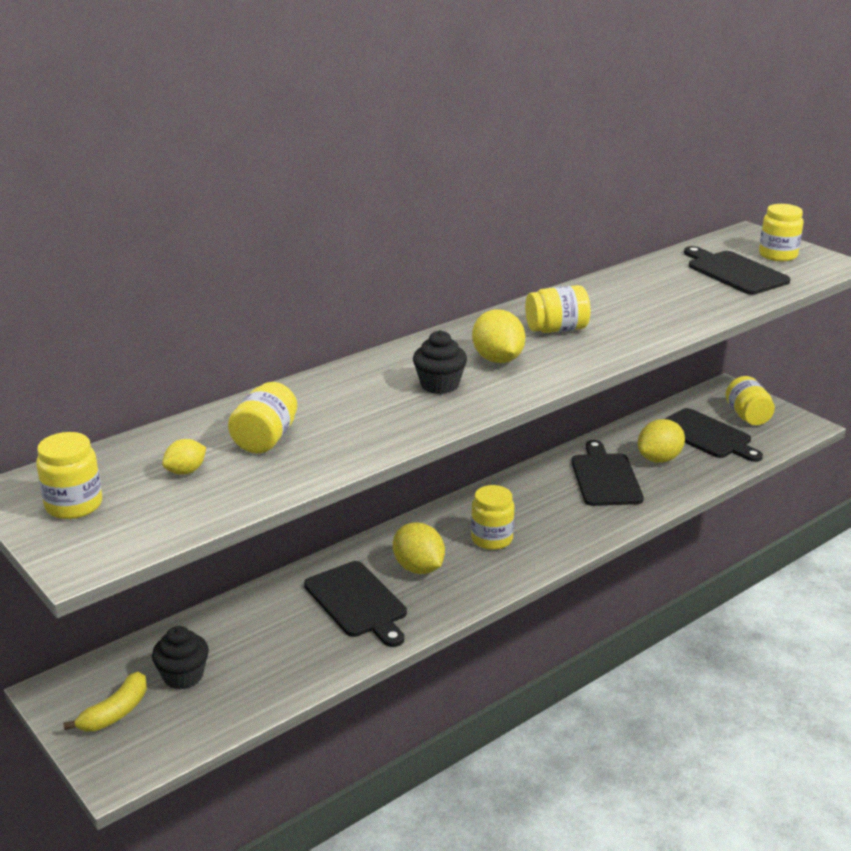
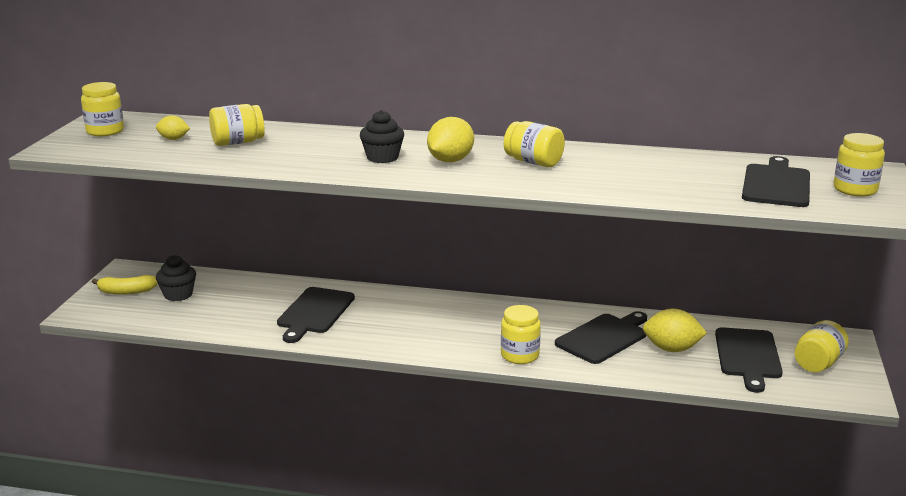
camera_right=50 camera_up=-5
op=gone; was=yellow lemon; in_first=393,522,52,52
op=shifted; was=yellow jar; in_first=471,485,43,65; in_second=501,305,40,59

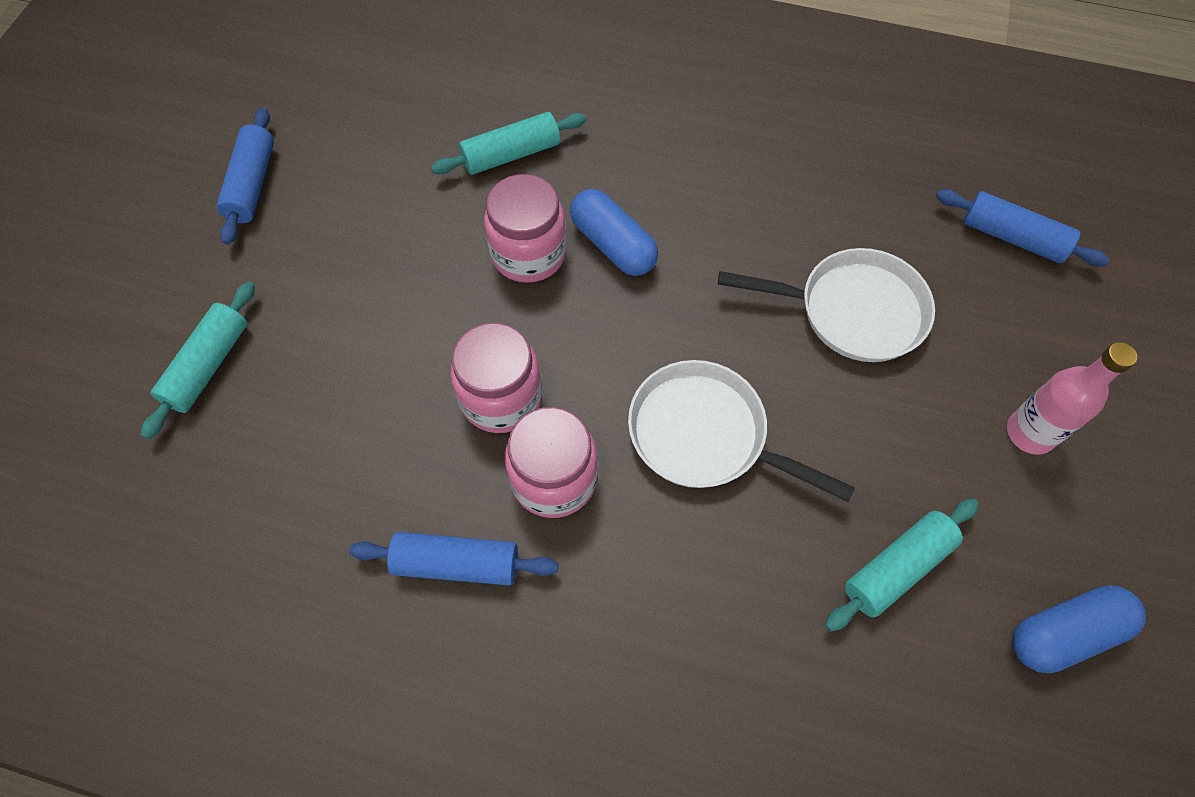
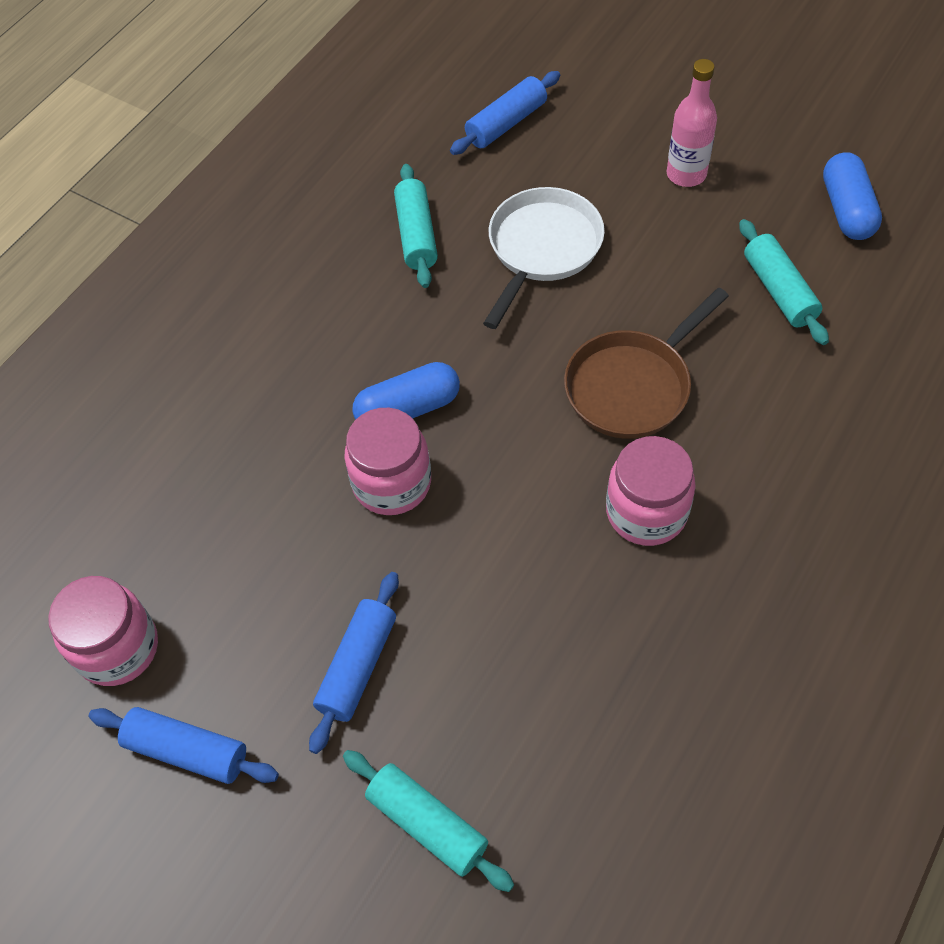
camera_right=-70 camera_up=-5
op=shifted; was=blue rolling pin; in_first=349,532,209,54; in_second=309,572,90,182
op=shifted; was=turquoise rolling pin; in_first=431,112,155,63; in_second=394,164,44,124
op=shifted; was=pink jar; in_first=451,323,91,110; in_second=48,576,110,110
op=repainted; was=white pan; now=brown pan; in_first=628,360,227,142; in_second=564,288,165,151

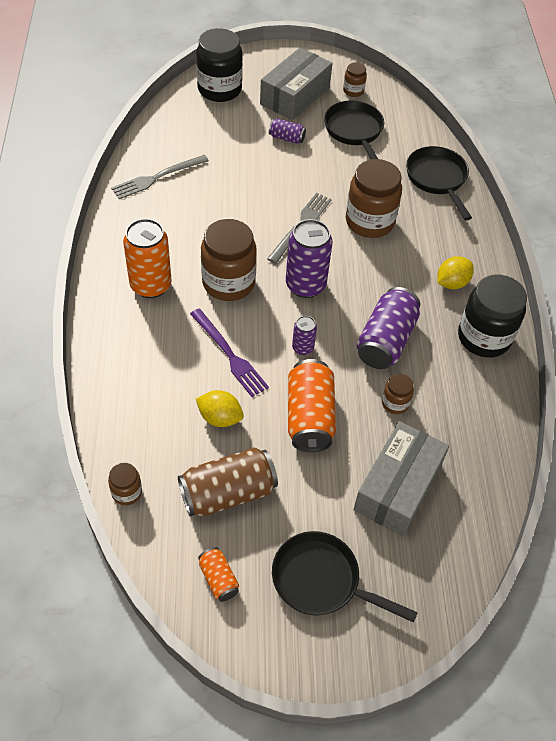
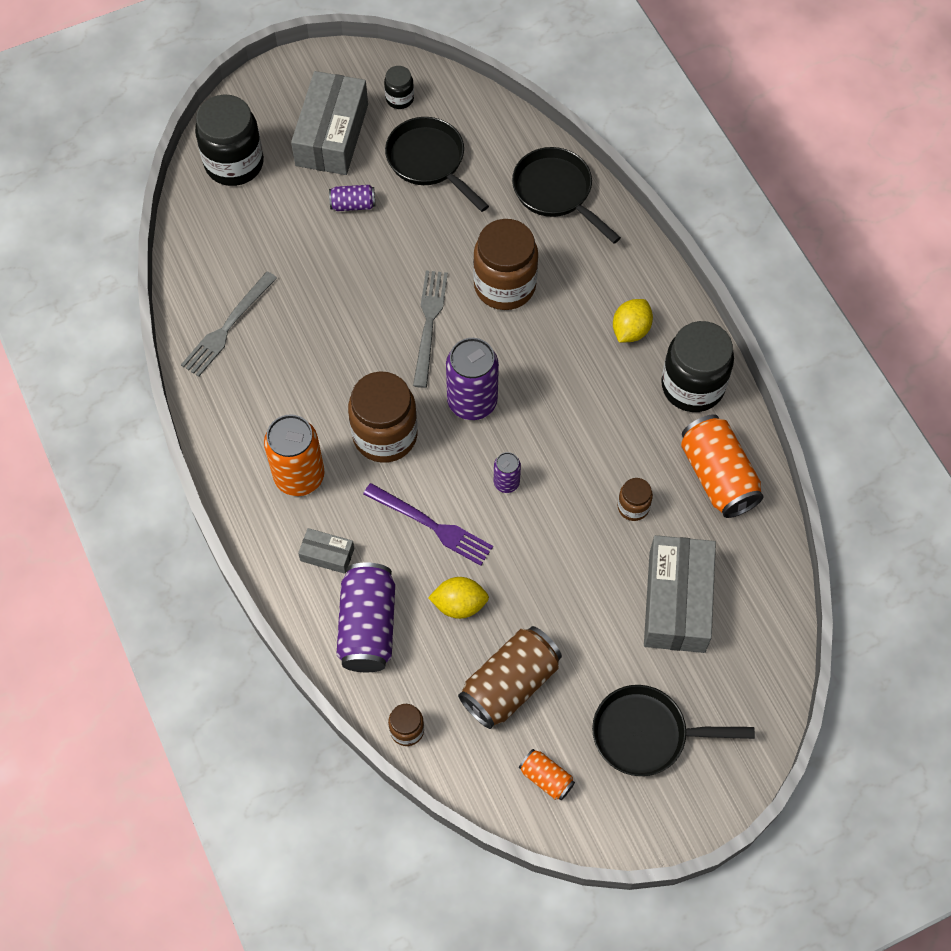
camera_right=-20 camera_up=10
op=new; now=grey box; in_second=298,528,56,46
op=shifted; was=orange can; in_first=288,359,48,93; in_second=681,414,83,104
op=shifted; was=purple can; in_first=357,287,63,82; in_second=336,563,59,109
op=repainted; was=brown jar; now=black jar; in_first=343,62,24,35; in_second=384,66,30,43

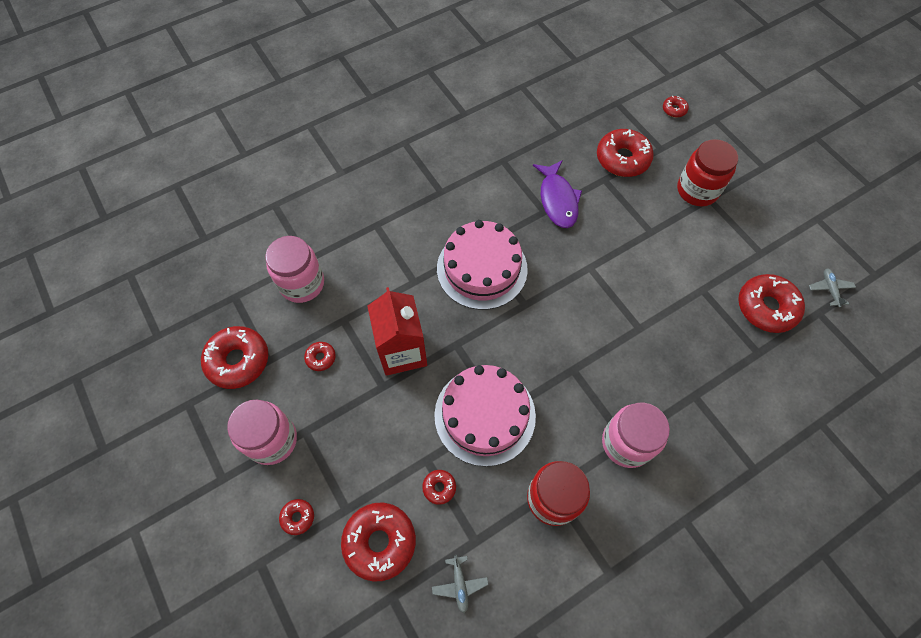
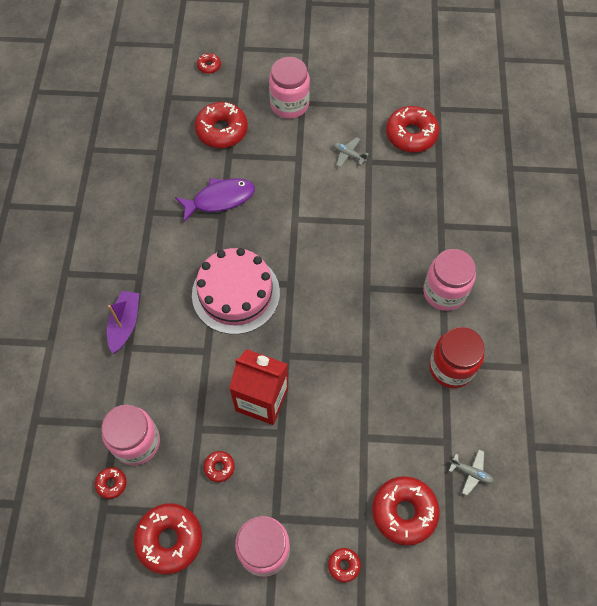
camera_right=-55 camera_up=0
op=gone; was=pink cake; in_first=434,365,102,101
op=new; now=purple boat; in_second=107,291,32,63
op=shifted; was=red donut; in_first=422,470,34,35; in_second=95,467,32,32
op=shifted; was=grey plane; in_first=809,268,47,40; in_second=333,137,36,31
op=repainted; was=red jar; now=pink jar; in_first=677,139,61,67; in_second=269,57,41,62
op=rotated; was=purple fish; in_first=533,160,49,68; in_second=175,178,80,44; clockwise=-45

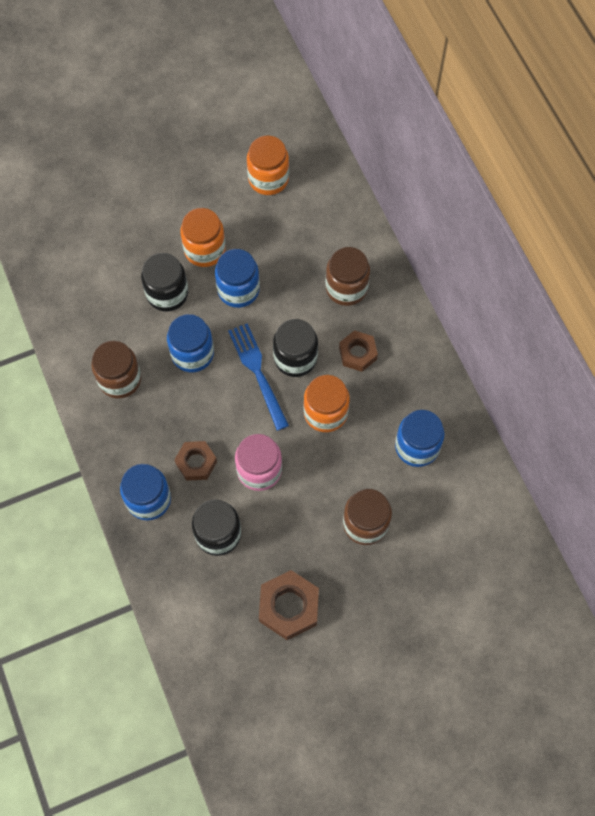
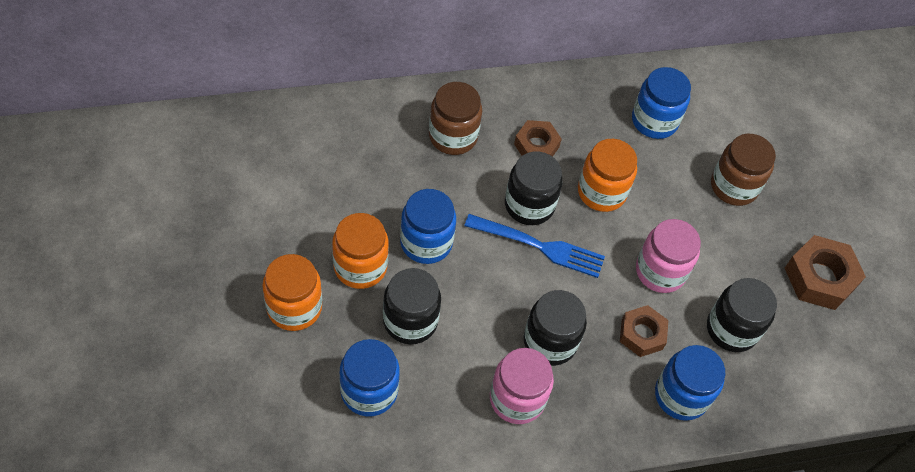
camera_right=-85 camera_up=-10
op=new; now=black jar; in_second=524,290,63,76
op=shifted; was=blue jar; in_first=167,314,47,59; in_second=339,339,61,77
op=shifted; was=orange jar; in_first=247,135,42,60; in_second=262,254,60,77
op=repainted; was=brown jar; now=pink jar; in_first=91,341,50,58; in_second=490,348,64,76
op=rotated; was=blue fork; in_first=228,323,61,108; in_second=464,214,141,64; clockwise=-150

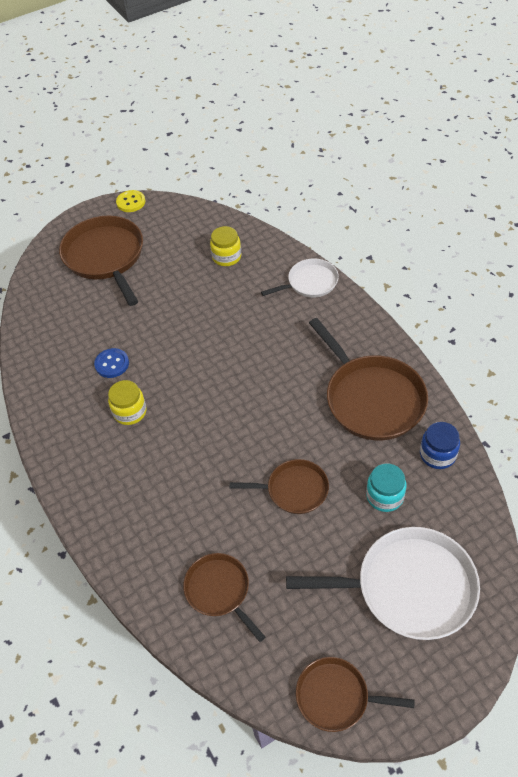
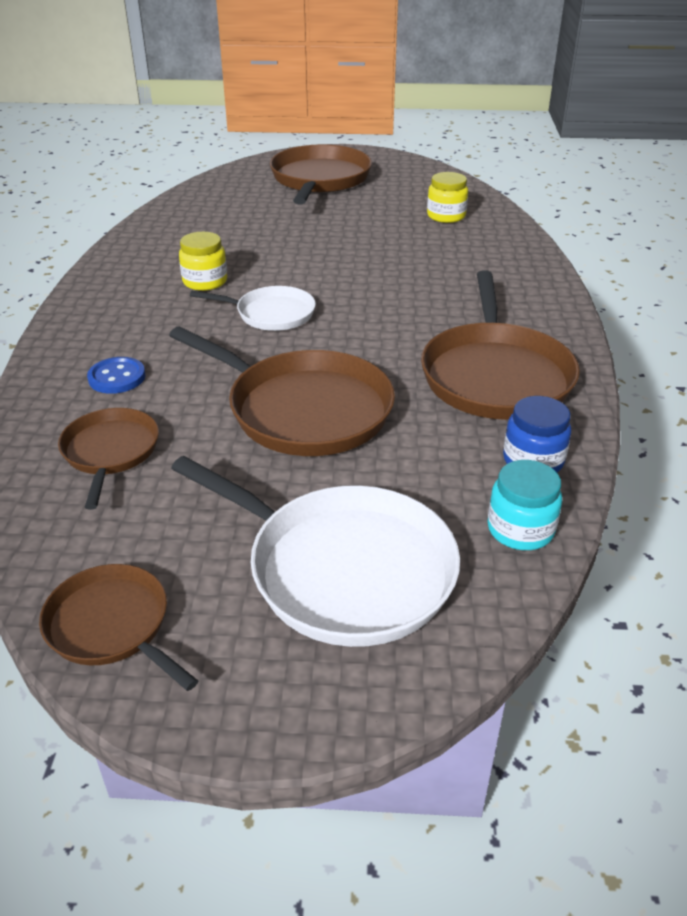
camera_right=30 camera_up=-15
op=gone; was=yellow button; in_first=116,190,29,22
op=shifted; was=blue button; in_first=94,348,35,30; in_second=87,357,59,37
op=shifted; was=white pan; in_first=261,258,78,40; in_second=190,286,126,45
op=shifted; was=turquoise jar; in_first=366,463,41,49; in_second=487,460,75,90
op=scaled; was=brown pan; in_first=230,459,99,55; in_second=169,326,226,130; ratio=1.76

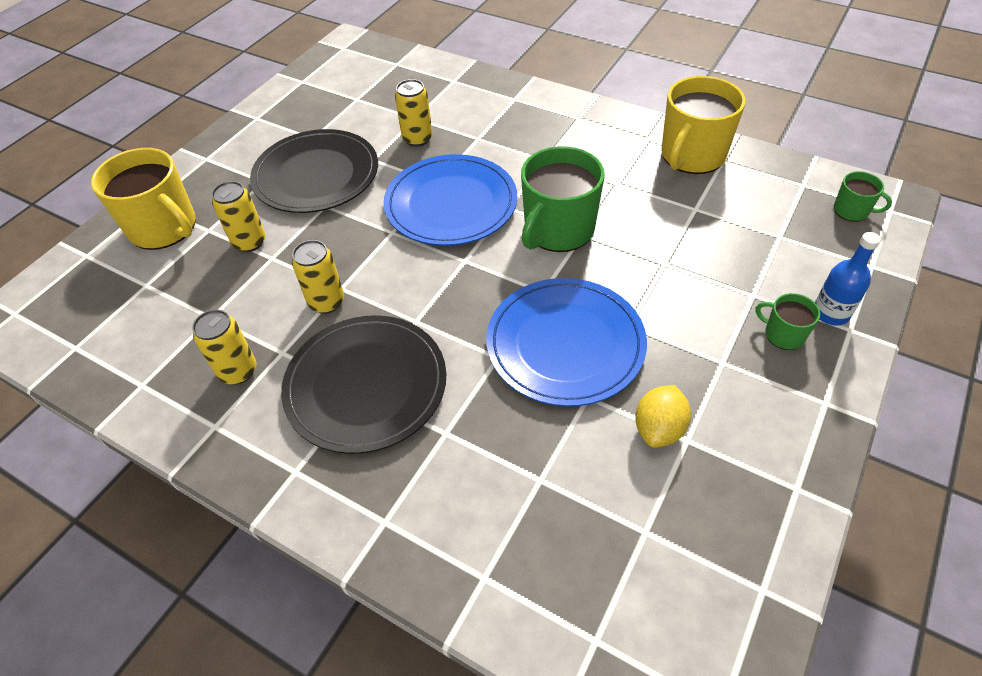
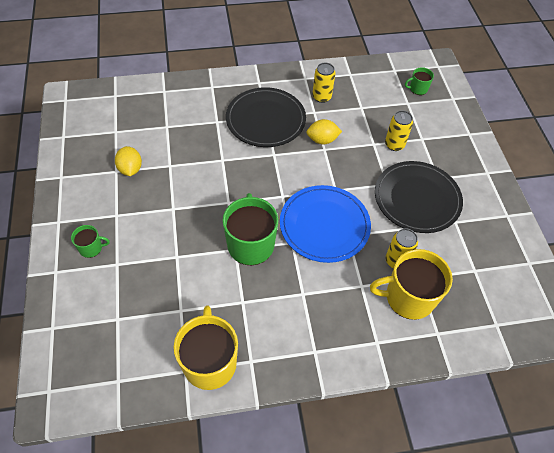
camera_right=135 camera_up=5
op=gone; was=blue plate; in_first=486,278,161,129
op=gone; was=blue bottle; in_first=815,232,66,93
op=shifted; was=yellow mug; in_first=91,148,105,102; in_second=370,249,83,71
op=shifted; was=green mug; in_first=834,171,58,51; in_second=405,67,29,28
op=swapped; was=yellow can; now=yellow lemon; in_first=292,240,52,74; in_second=306,119,36,25

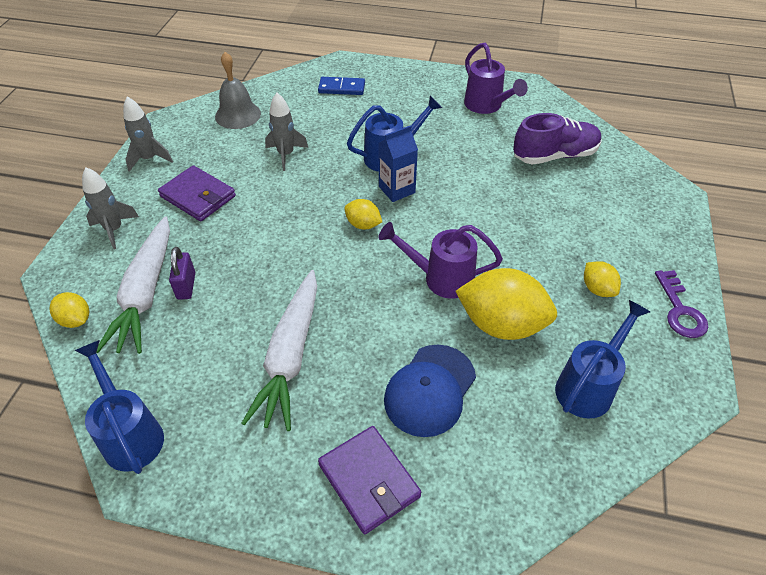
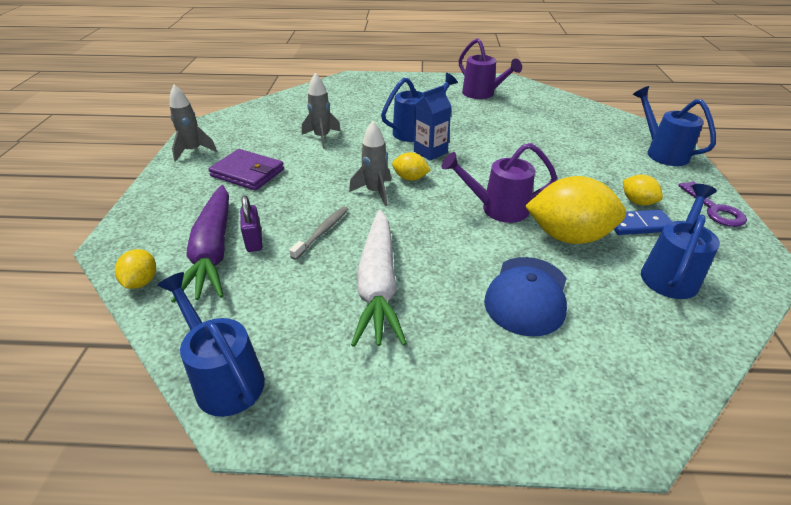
camera_right=-10 camera_up=-10
op=gone; was=grey bell; in_first=215,52,46,77
op=gone; was=purple wallet; in_first=318,426,103,108
op=gone; was=purple shoe; in_first=513,113,89,52
op=new; now=grey toothbrush; in_second=289,206,59,54
op=new; now=blue watering can; in_second=633,86,83,80
op=shifted; was=grey rocket; in_first=82,167,57,82; in_second=349,121,42,85
op=shifted; was=blue domino; in_first=318,77,47,18; in_second=614,210,58,25
op=repainted; was=white carrot; now=purple carrot; in_first=96,216,74,138; in_second=171,185,58,118
op=rotated; was=yellow lemon; in_first=49,292,40,36; in_second=115,249,41,40; clockwise=60

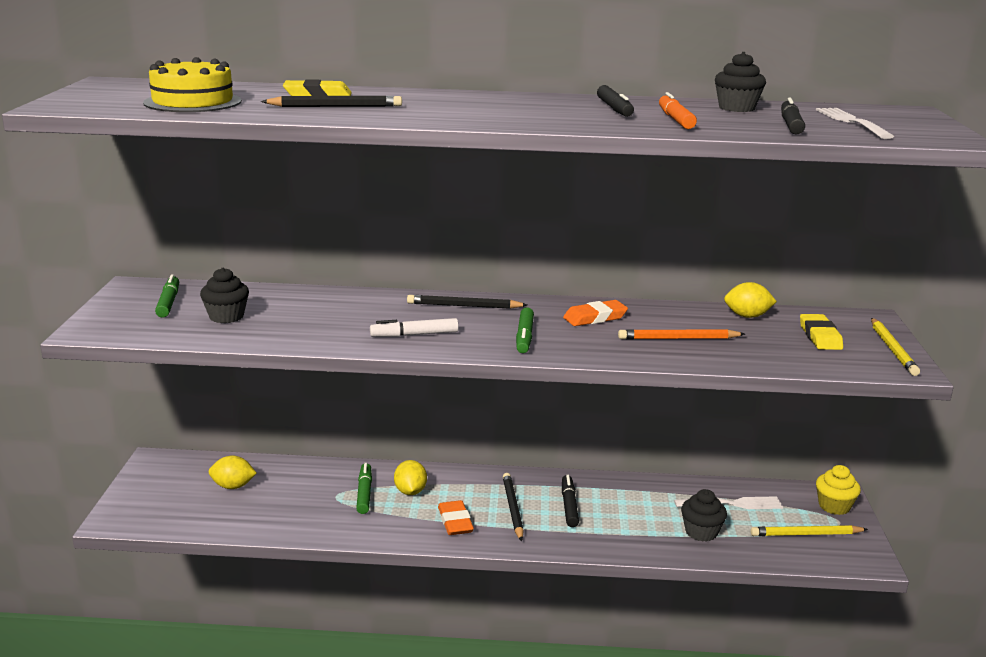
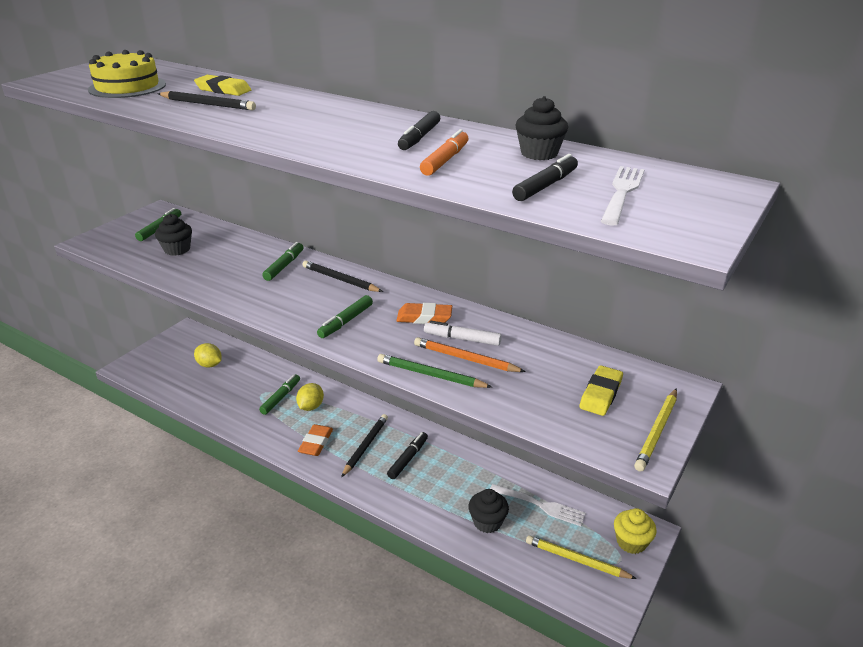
camera_right=30 camera_up=10
op=gone; was=yellow lemon; in_first=724,282,53,36
op=new; now=green marker; in_second=262,242,42,39
op=new; now=green pencil; in_second=377,354,115,34
op=shifted; was=white marker; in_first=370,318,89,19; in_second=424,321,78,25

